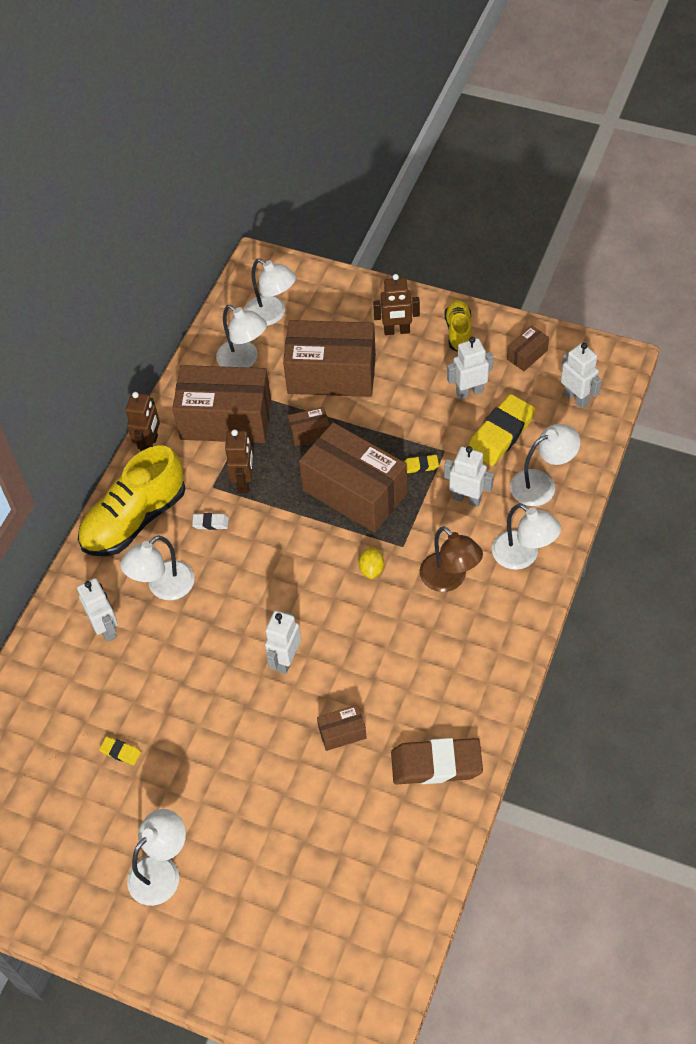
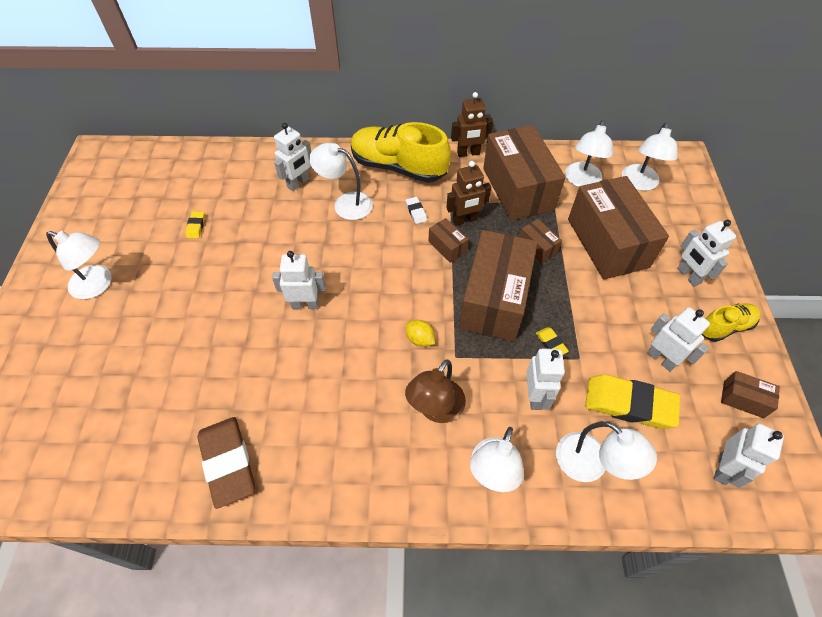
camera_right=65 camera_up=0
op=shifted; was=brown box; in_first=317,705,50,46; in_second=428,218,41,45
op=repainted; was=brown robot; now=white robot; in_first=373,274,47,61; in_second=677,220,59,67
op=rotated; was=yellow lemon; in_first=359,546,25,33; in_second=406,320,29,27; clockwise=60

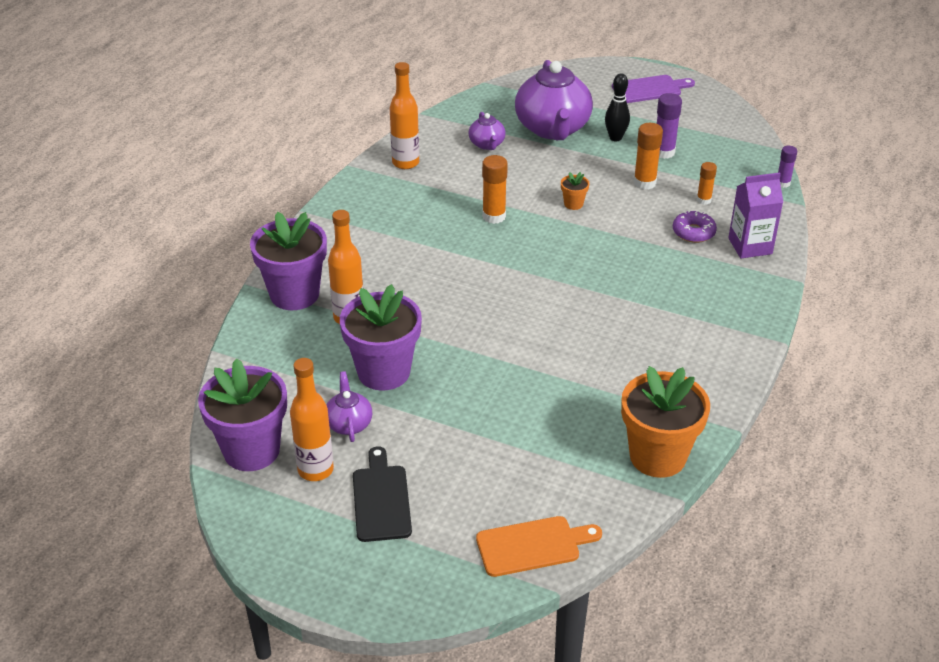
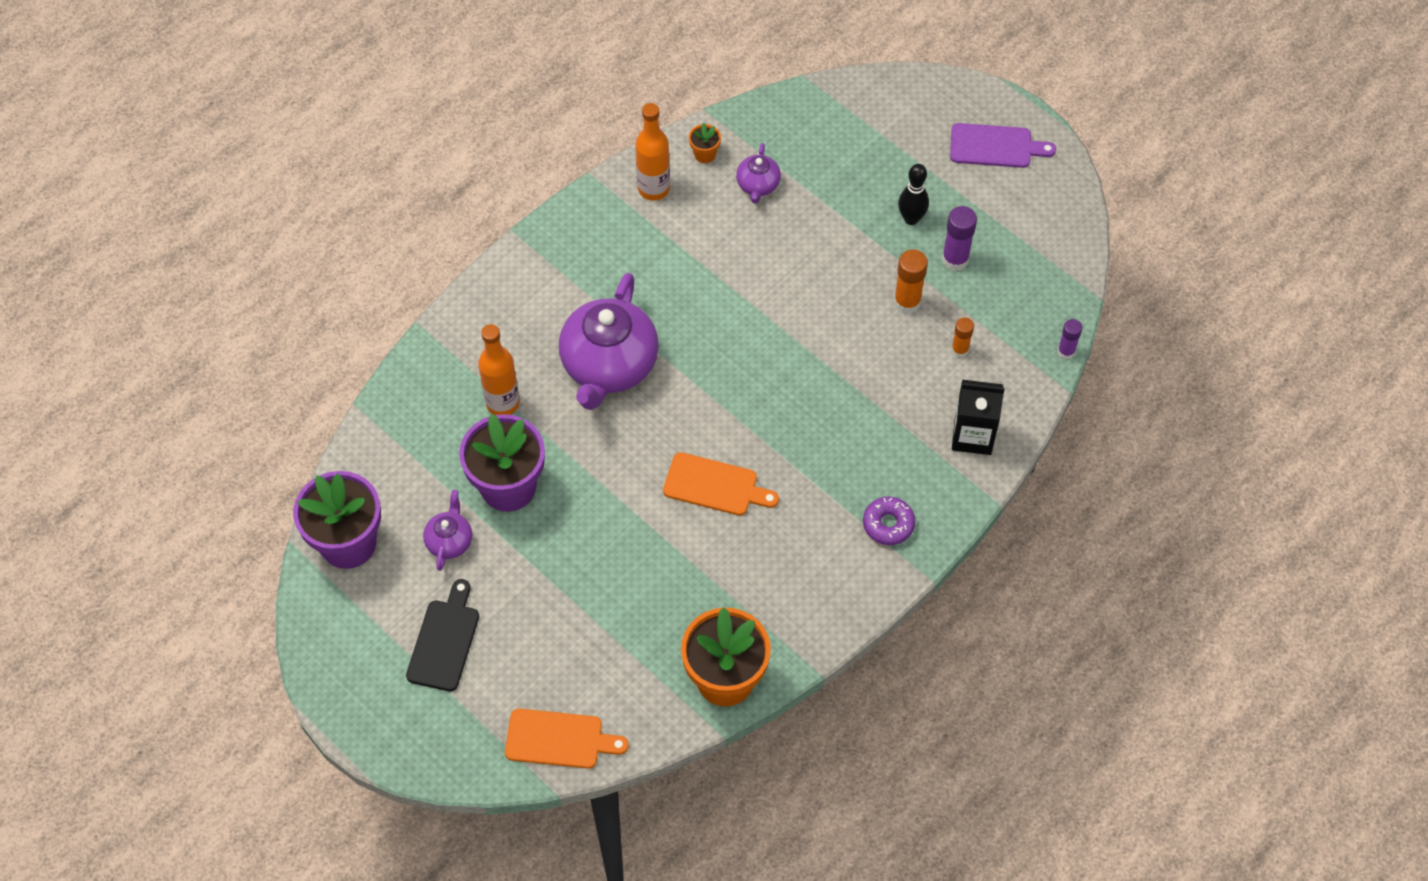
camera_right=20 camera_up=20
op=gone; was=purple flower pot; in_first=250,212,77,98
op=gone; was=orange bottle; in_first=290,358,44,123
op=gone; was=orange glue stick; in_first=482,155,26,69
op=new; now=orange cutting board; in_second=663,452,116,64
op=shifted; was=purple teapot; in_first=515,60,78,80; in_second=559,273,100,137
op=shifted; was=orange flower pot; in_first=561,172,29,38; in_second=689,123,32,40
op=shifted; was=purple donut; in_first=673,210,44,33; in_second=863,497,52,48
op=repainted; was=purple carton; now=black carton; in_first=728,173,55,85; in_second=952,380,53,75

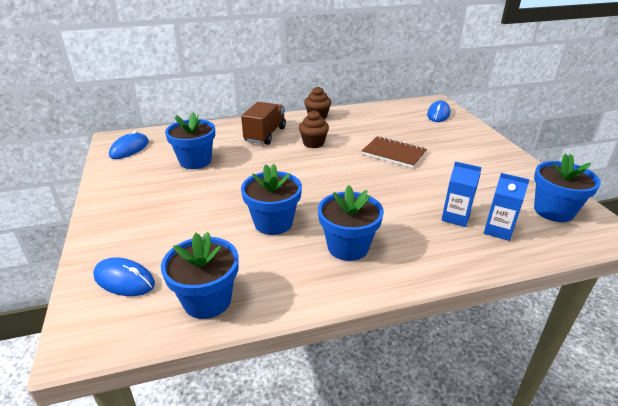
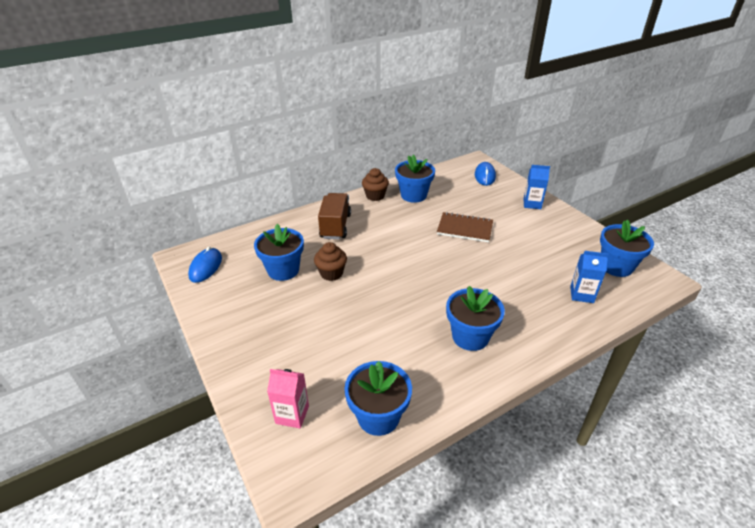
camera_right=-15 camera_up=5
op=shifted; was=blue flower pot; in_first=241,164,61,71; in_second=395,155,40,48
op=shifted; was=brown cupcake; in_first=299,110,30,38; in_second=314,242,33,39
op=shifted; was=blue carton; in_first=441,161,41,66; in_second=524,165,26,44
op=swapped; was=blue mouse; now=pink carton; in_first=93,257,62,39; in_second=267,369,42,60

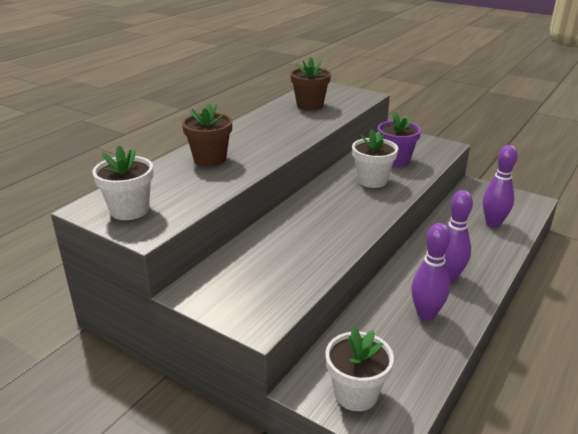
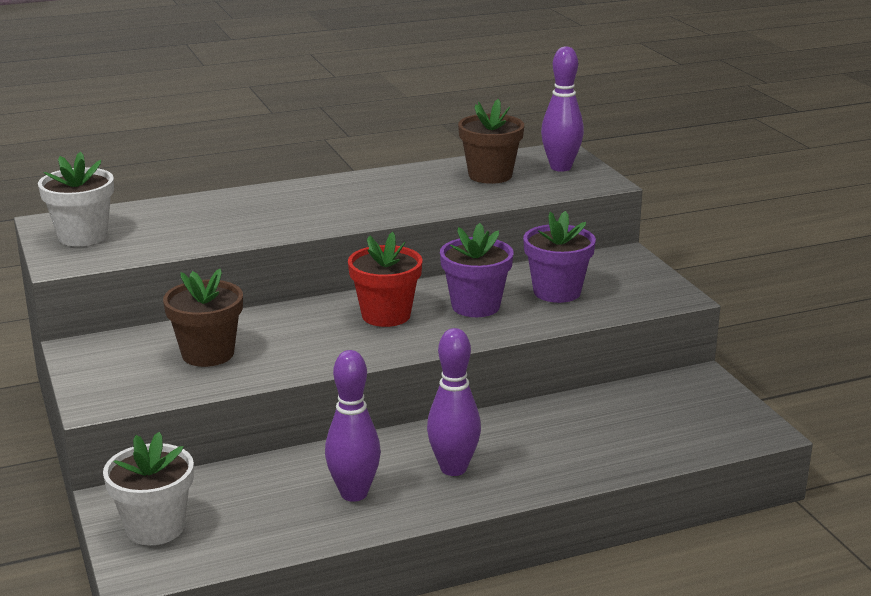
camera_right=35 camera_up=-5
op=new; now=red flower pot; in_second=348,232,75,95
op=shifted; was=brown flower pot; in_first=182,103,50,64; in_second=163,269,80,98
op=shifted; was=purple bowling pin; in_first=483,145,34,83; in_second=541,46,43,126
op=repainted; was=white flower pot; now=purple flower pot; in_first=352,129,46,59; in_second=440,223,73,94

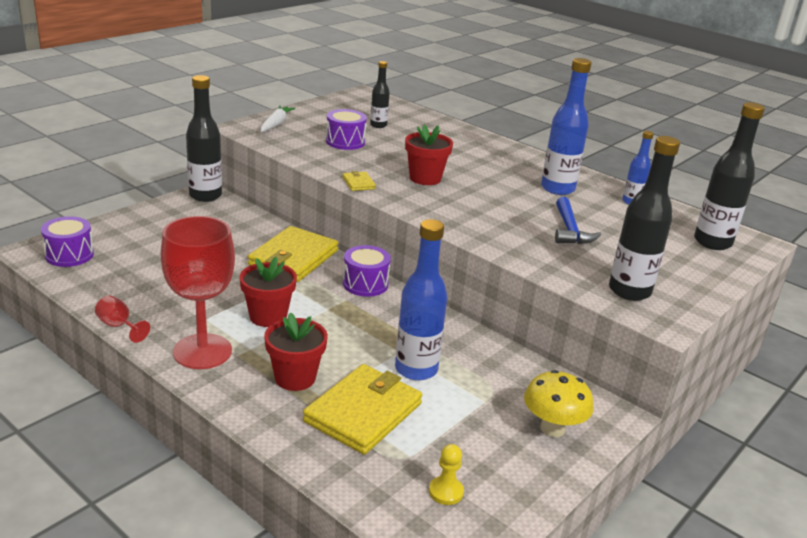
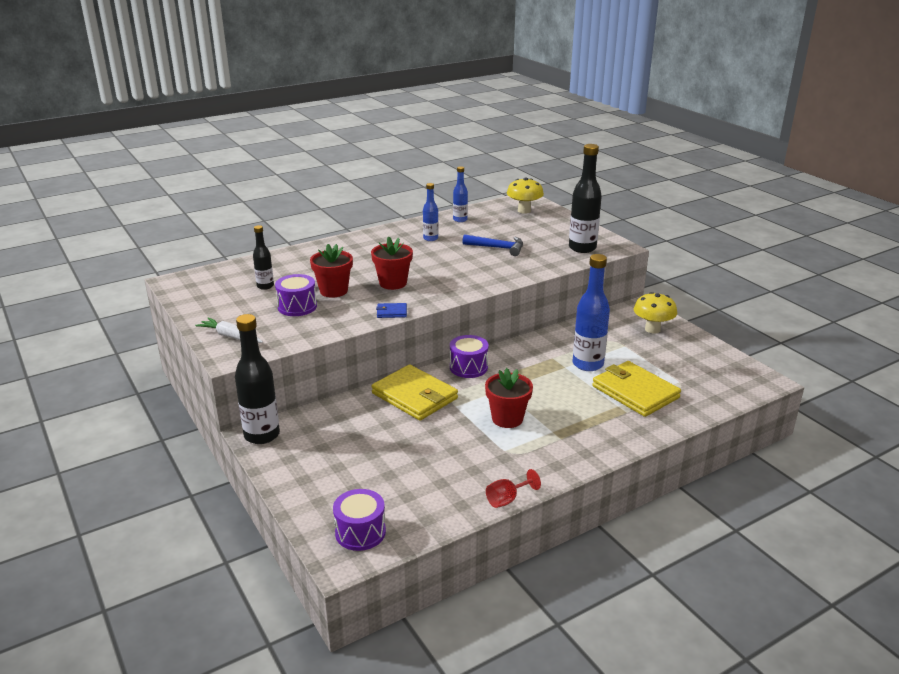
camera_right=-70 camera_up=0
op=gone; was=red goblet; in_first=161,216,74,153
op=gone; was=yellow pawn; in_first=429,444,35,61
op=shifted; was=red flower pot; in_first=264,312,64,79; in_second=310,244,43,54
op=swapped; was=black bottle; now=yellow mushroom; in_first=694,102,71,148; in_second=507,177,37,37
op=repainted; was=yellow wallet; now=blue wallet; in_first=342,171,34,20; in_second=376,303,31,15
op=scaled; was=blue bottle; in_first=541,58,51,137; in_second=423,183,15,58; ratio=0.56

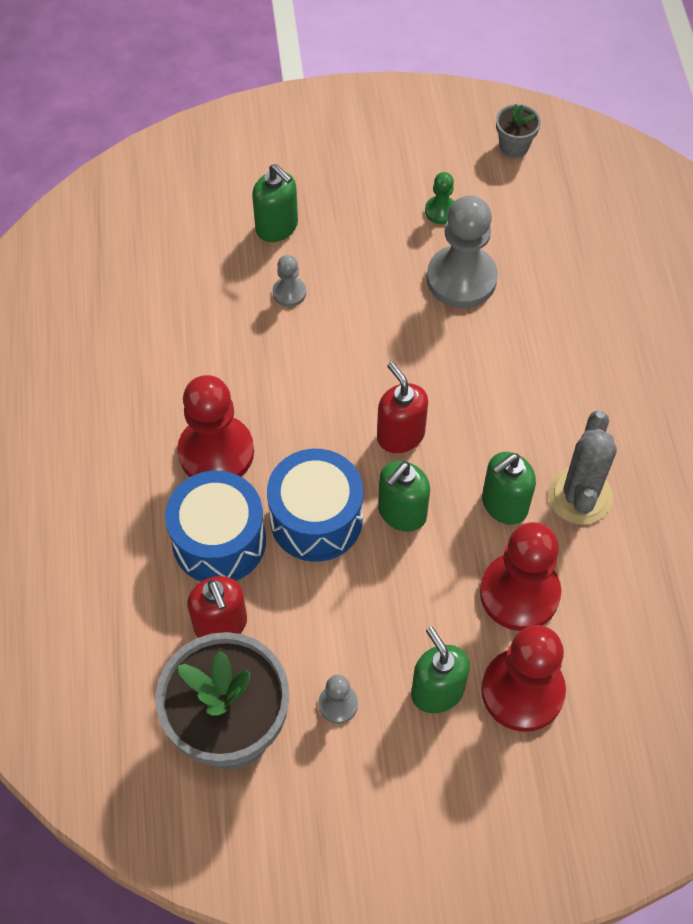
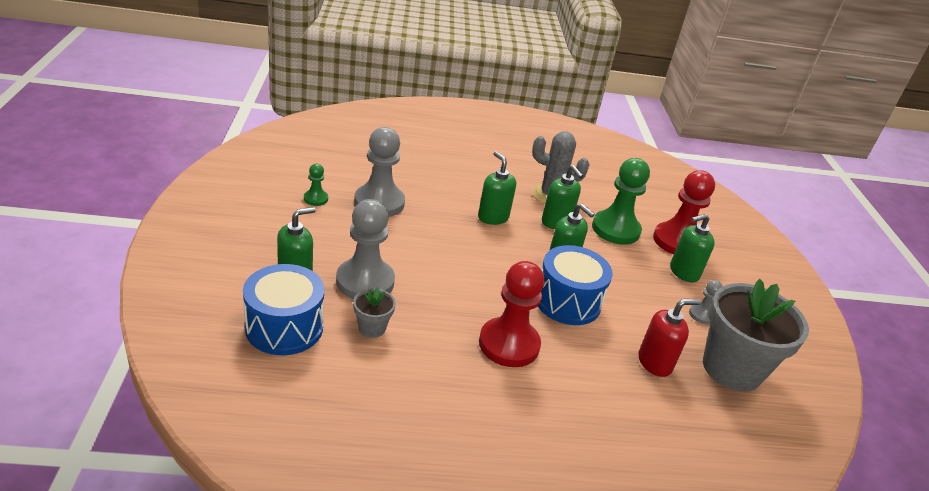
camera_right=-90 camera_up=-25
op=gone; was=red soap dispenser; in_first=377,362,51,91
op=new; now=green soap dispenser; in_second=478,151,38,74
op=shifted; was=blue drum; in_first=165,470,101,111; in_second=243,264,81,91
op=shifted; was=grey flower pot; in_first=496,104,45,54; in_second=353,287,43,51
op=repainted; was=red pawn; now=green pawn; in_first=480,522,81,109; in_second=592,158,58,87
op=scaled; was=grey pawn; in_first=273,255,33,52; in_second=336,199,59,100; ratio=2.1

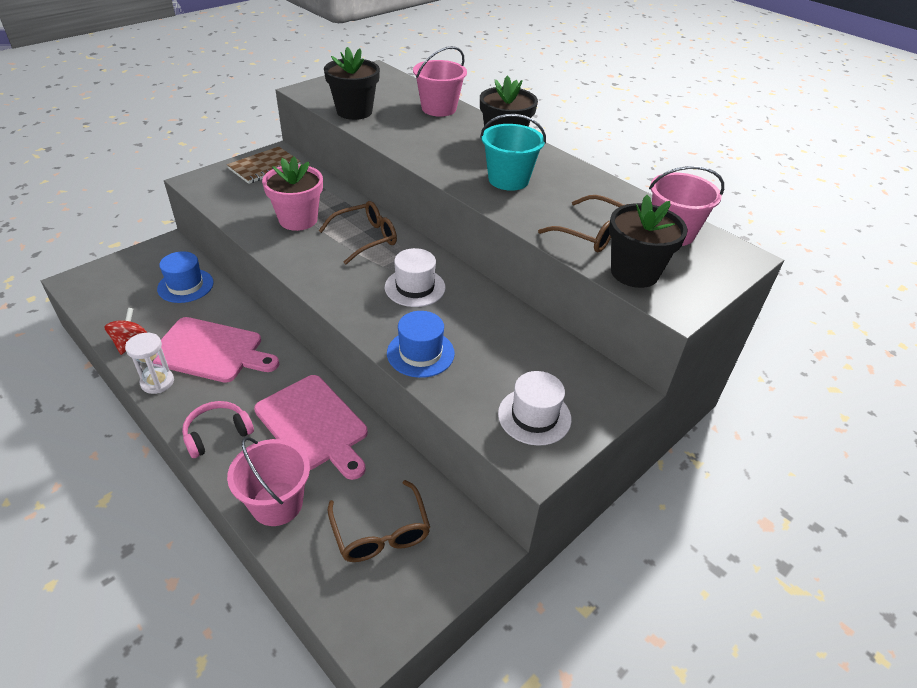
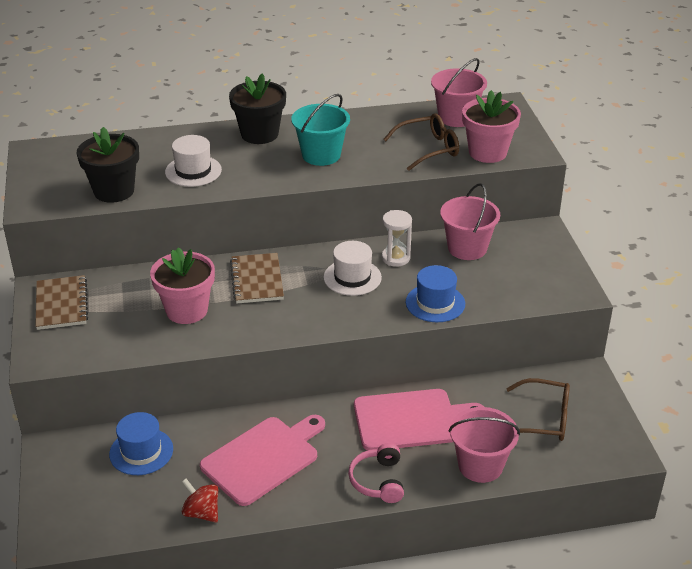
camera_right=-55 camera_up=-5
op=shifted; was=white hourglass; in_first=125,333,49,61; in_second=382,210,30,57
op=shifted; was=pink bucket; in_first=413,46,54,71; in_second=440,183,60,77
op=shifted; was=white hat; in_first=498,371,74,75; in_second=165,135,57,52
op=swapped; was=brown glasses; now=brown notebook; in_first=319,201,78,64; in_second=230,253,54,50
op=repainted; was=black flower pot; now=pink flower pot; in_first=609,195,79,93; in_second=462,90,59,73

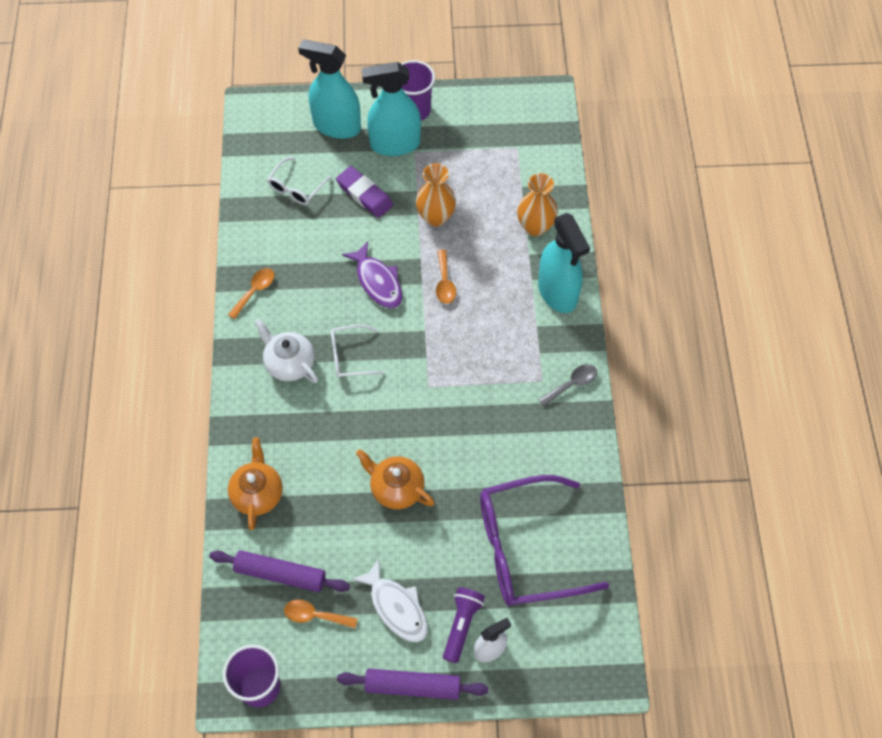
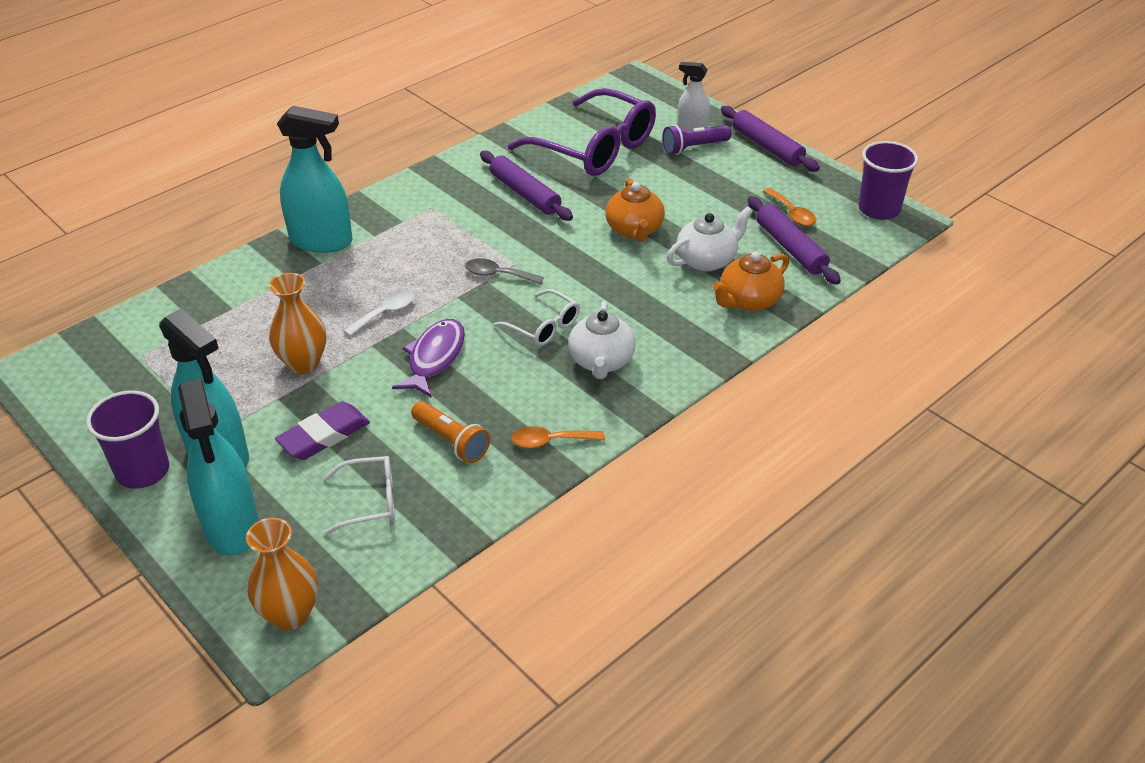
camera_right=-130 camera_up=-20
op=gone; was=white fish; in_first=352,558,76,84
op=new; now=orange flashlight; in_second=411,401,79,62
op=new; now=purple rolling pin; in_second=480,151,93,70
op=new; now=white teapot; in_second=666,206,87,65
op=shifted; was=orange vase; in_first=517,173,41,63; in_second=246,517,72,113
op=shifted; was=grey spoon; in_first=539,364,58,43; in_second=465,258,79,26
op=repainted; was=orange spoon; now=white spoon; in_first=436,250,20,54; in_second=344,290,71,46
op=rotated; was=purple eraser; in_first=336,166,57,52; in_second=275,402,95,58; clockwise=45
op=rotated; was=turquoise spray bottle; in_first=538,213,52,100; in_second=277,105,76,148; clockwise=75

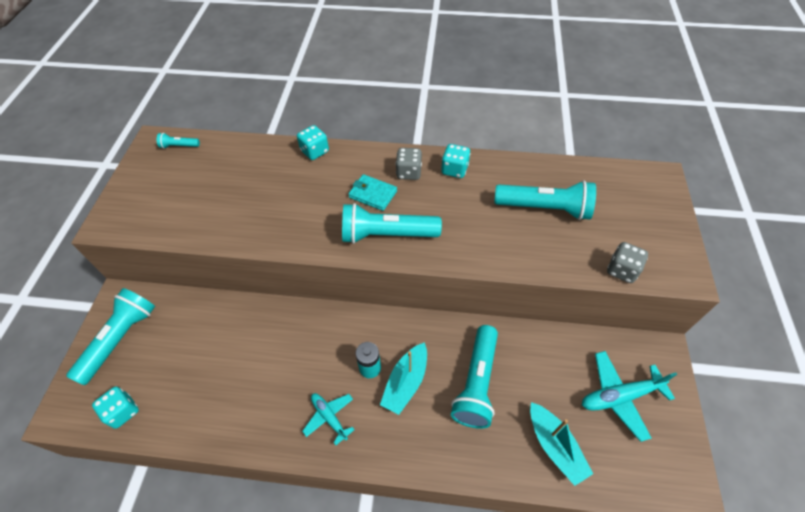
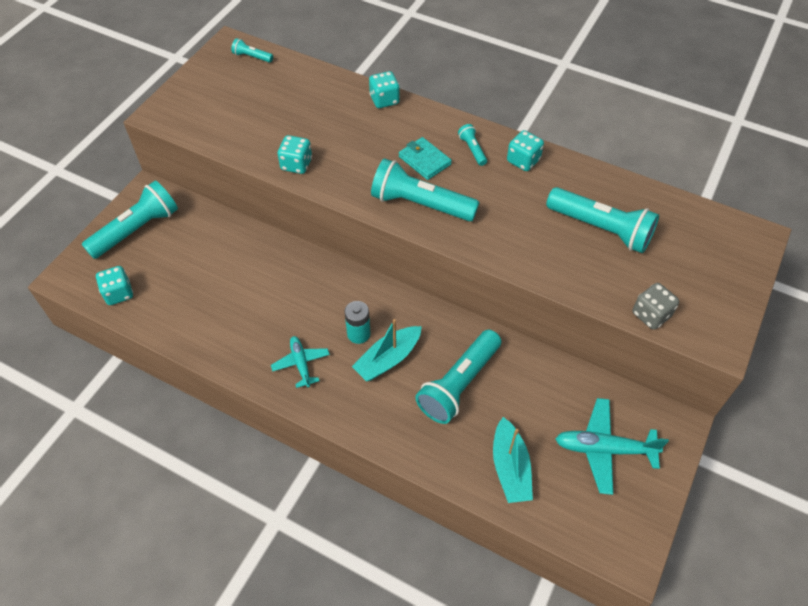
camera_right=20 camera_up=0
op=new; now=turquoise dice; in_second=278,135,34,39
op=swapped; was=grey dice; now=turquoise flashlight; in_first=396,148,26,32; in_second=458,124,29,42

